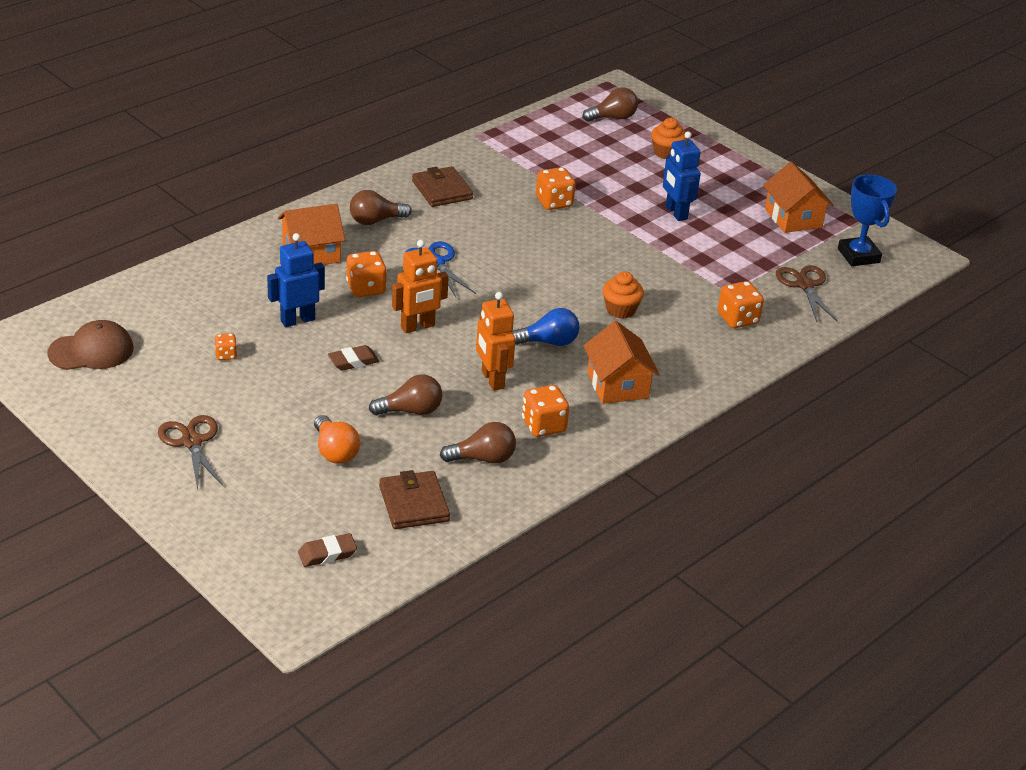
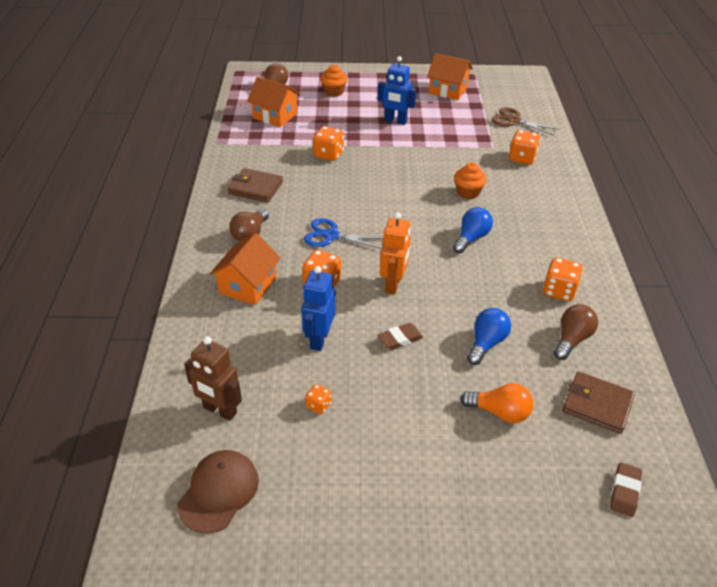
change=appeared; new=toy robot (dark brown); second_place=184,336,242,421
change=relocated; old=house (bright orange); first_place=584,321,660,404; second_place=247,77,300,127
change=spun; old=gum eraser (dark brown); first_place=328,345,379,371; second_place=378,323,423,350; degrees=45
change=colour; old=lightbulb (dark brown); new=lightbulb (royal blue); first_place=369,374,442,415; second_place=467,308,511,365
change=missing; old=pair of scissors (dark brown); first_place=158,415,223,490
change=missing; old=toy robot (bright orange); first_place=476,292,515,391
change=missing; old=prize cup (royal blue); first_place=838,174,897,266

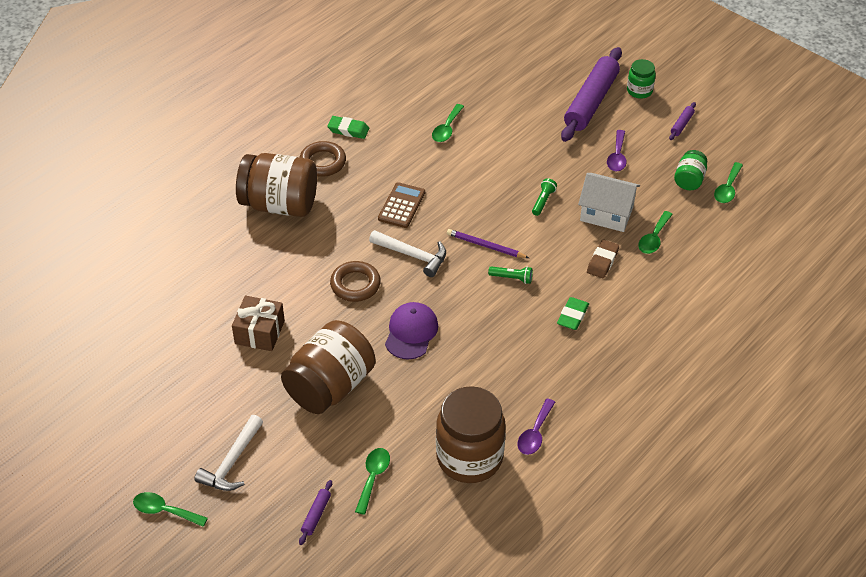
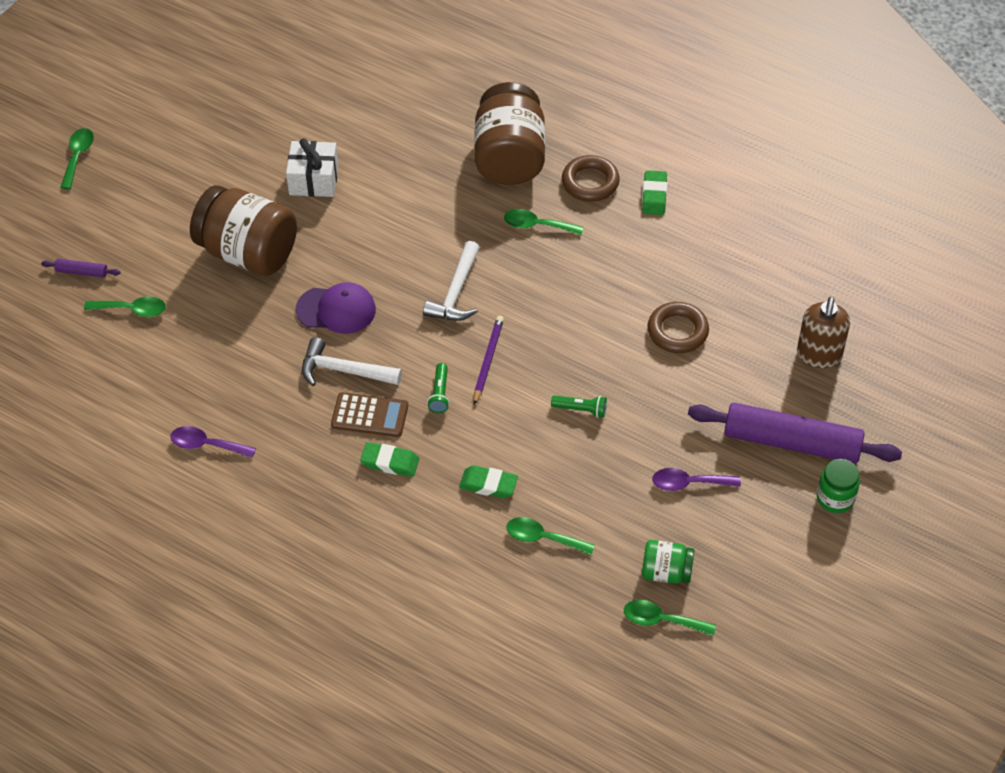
change=colour; old=wrapped gift (dark brown); new=wrapped gift (white); first_place=232,296,285,351; second_place=286,138,339,197
change=relocated; old=hammer (white); first_place=194,415,263,491; second_place=302,337,402,386
change=relocated; old=pocket calculator (dark brown); first_place=378,182,425,228; second_place=331,392,408,437
change=colour; old=gum eraser (dark brown); new=gum eraser (green); first_place=587,240,619,278; second_place=459,465,518,498
change=relocated; old=spoon (green); first_place=432,104,464,142; second_place=504,209,583,235
change=relocated; old=ring (dark brown); first_place=330,261,381,302; second_place=647,302,709,353
change=appeared; new=pump bottle (dark brown); second_place=797,297,850,368
change=missing; old=jam jar (dark brown); first_place=436,386,506,483
change=missing; old=house (white); first_place=578,173,640,232
change=missing; old=dough roller (purple); first_place=669,102,696,140

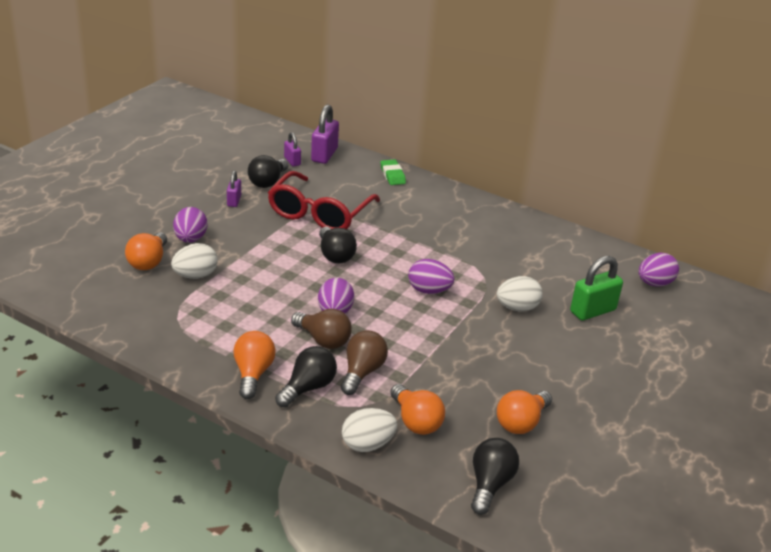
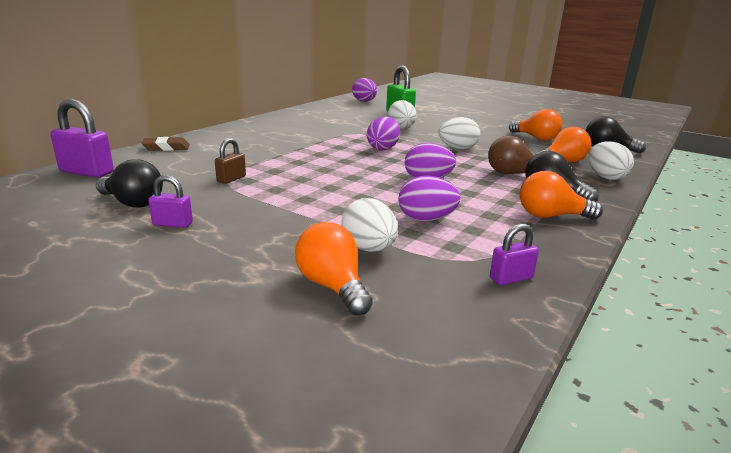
change=colour; old=gum eraser (green); new=gum eraser (dark brown); first_place=380,159,406,185; second_place=141,137,190,151
change=exchanged; old=glasses (scarlet); new=small lock (dark brown); first_place=268,171,380,229; second_place=215,138,246,184
change=spun; old=lightbulb (bright orange); first_place=125,232,167,270; second_place=295,222,373,316; degrees=-135
change=relocated; old=toy egg (purple); first_place=173,207,207,243; second_place=398,176,461,221
change=appeared; new=toy egg (white); second_place=439,117,480,149
change=relocated; old=small lock (purple); first_place=284,132,301,166; second_place=490,224,539,285
change=missing; old=lightbulb (dark brown); first_place=291,309,352,349
change=missing; old=lightbulb (black); first_place=319,227,357,263

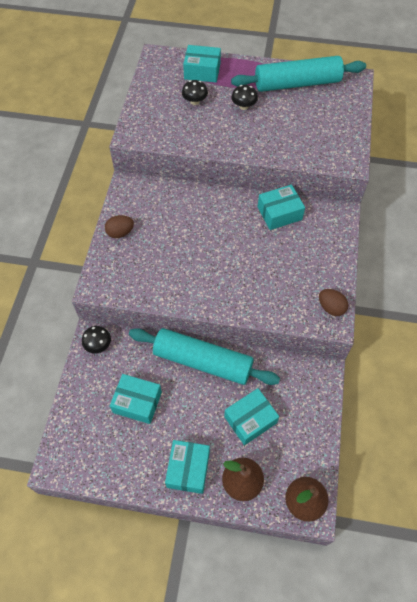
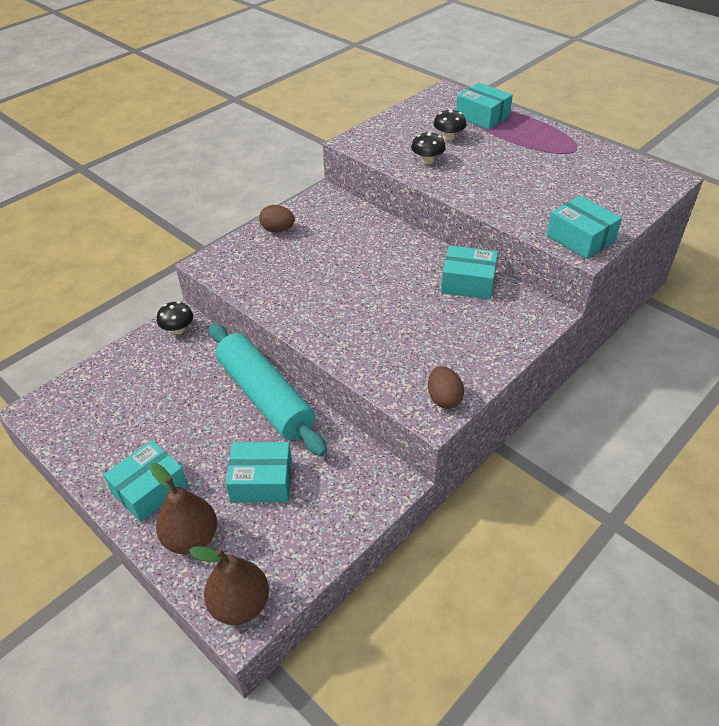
change=relocated; old=mushroom (black); first_place=231,85,258,110; second_place=411,131,446,164
change=relocated; old=parcel (turquoise); first_place=110,374,162,424; second_place=547,196,622,259
change=missing; old=dough roller (turquoise); first_place=231,56,366,92

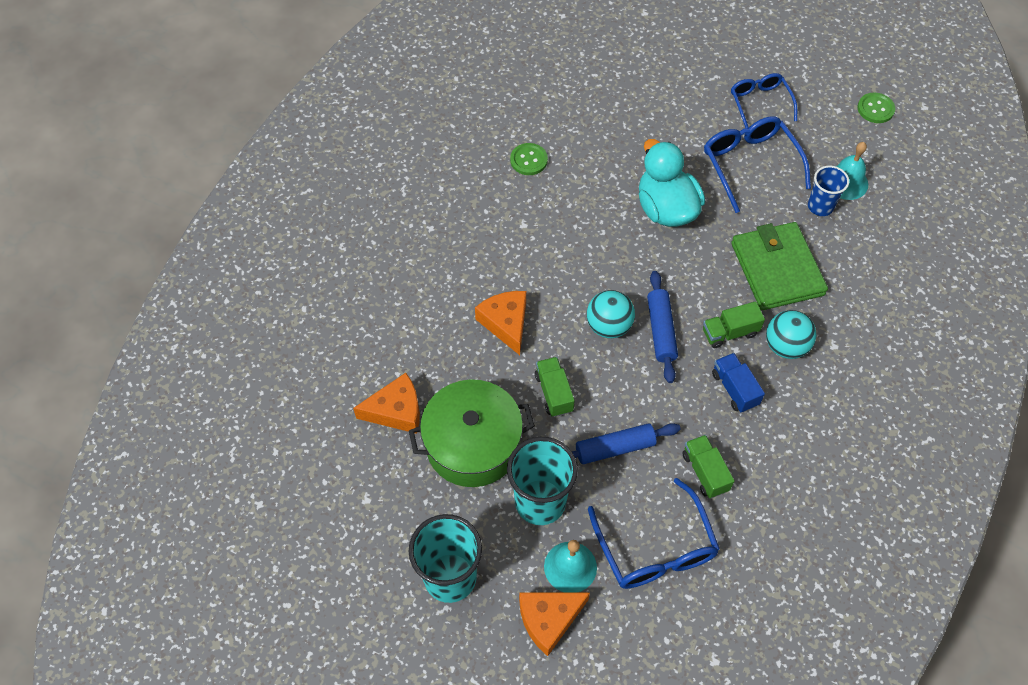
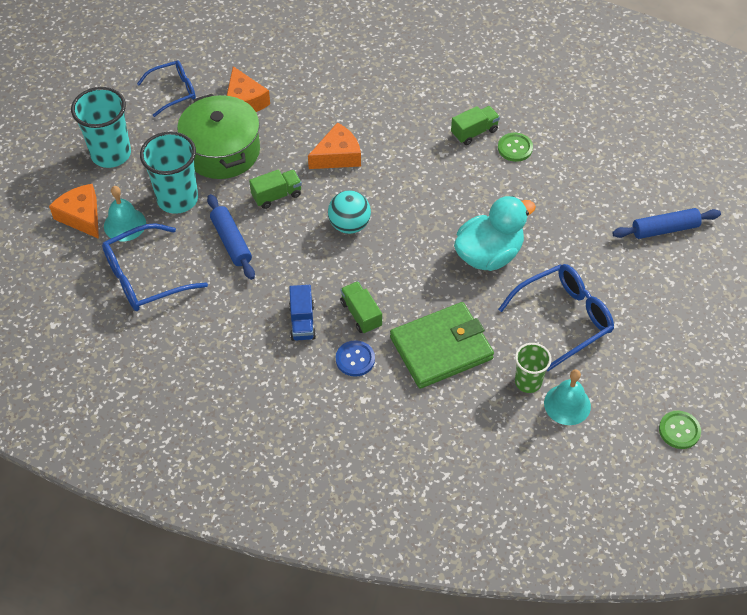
change=relocated; old=glasses (royal blue); first_place=731,73,797,128; second_place=137,60,196,117
change=spun; old=toy truck (royal blue); first_place=712,353,765,413; second_place=289,285,316,341; degrees=120
change=exchanged; old=play ball (turquoise); new=sewing button (royal blue); first_place=766,310,816,359; second_place=336,340,375,377
change=relocated; old=toy truck (green); first_place=682,435,735,498; second_place=451,106,500,145
change=colour; old=beaker (royal blue); new=beaker (green); first_place=808,166,849,216; second_place=515,343,552,393
change=relocated; old=dough roller (royal blue); first_place=647,271,678,383; second_place=612,208,721,239

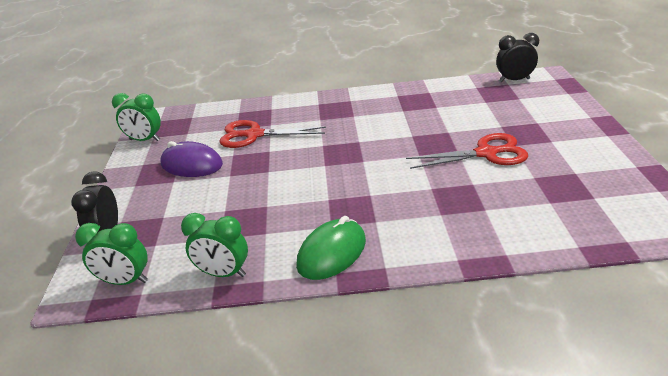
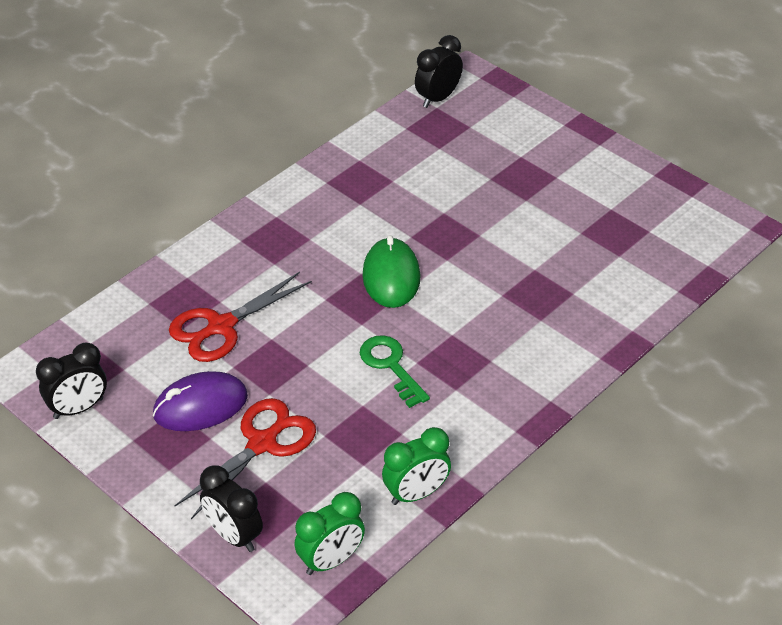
change=colour; old=bedside clock (green); new=bedside clock (black); first_place=112,93,161,141; second_place=36,343,107,419
change=relocated; old=pair of scissors (scarlet); first_place=406,133,528,169; second_place=175,398,316,519
change=appeared; new=key (green); second_place=360,335,430,408
change=relocated; old=computer mouse (green); first_place=296,216,366,280; second_place=363,235,421,308

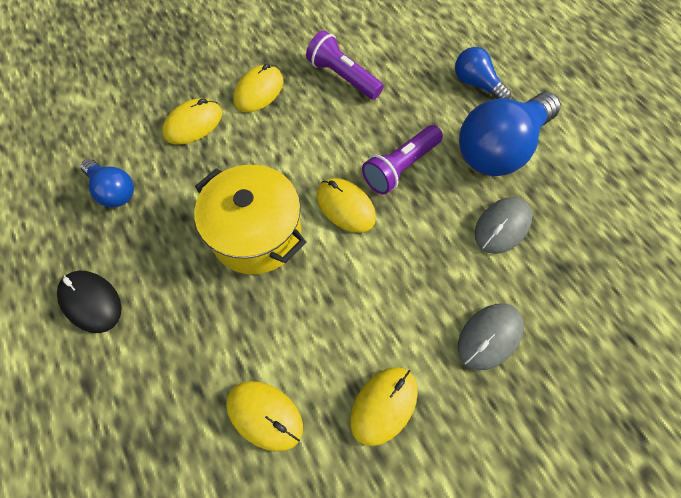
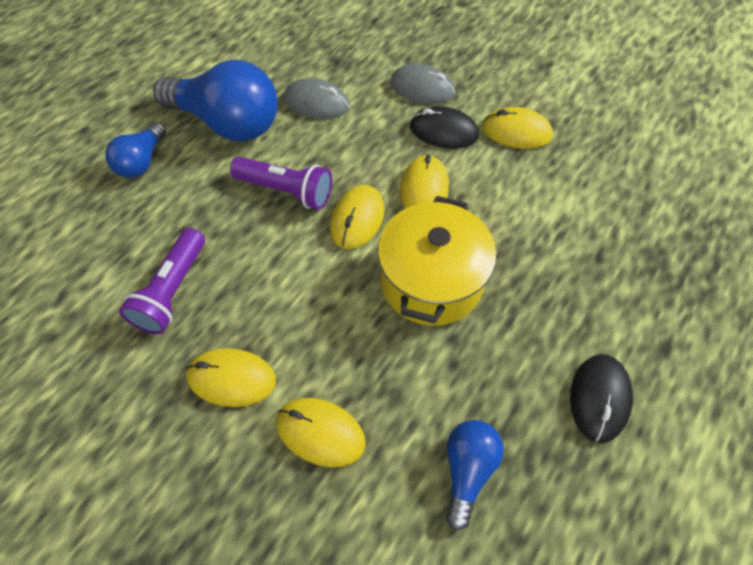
change=relocated; old=computer mouse (golden); first_place=226,381,303,452; second_place=400,155,449,208
change=appeared; new=computer mouse (black); second_place=410,106,479,149

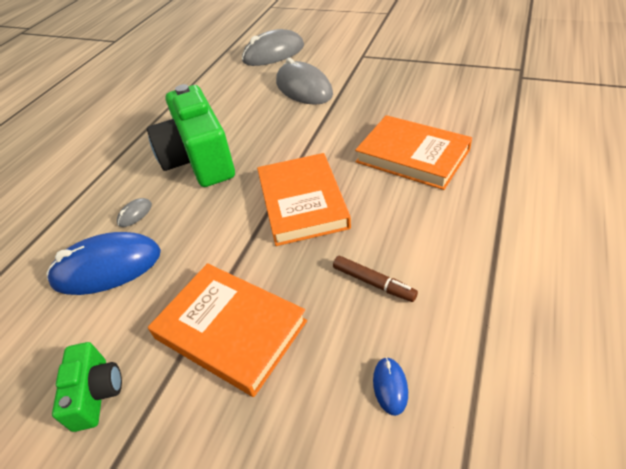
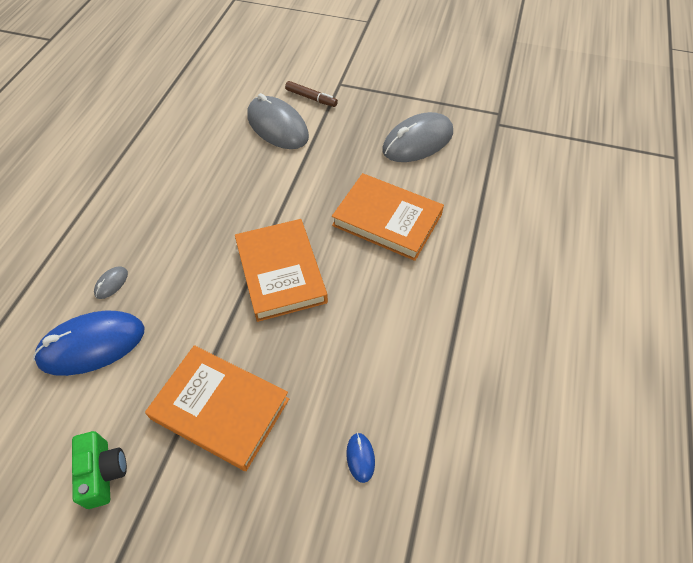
change=relocated; old=felt pen (dark brown); first_place=333,256,418,302; second_place=285,81,338,107
change=relocated; old=computer mouse (grey); first_place=242,29,304,66; second_place=382,112,453,162
change=missing; old=compact camera (green); first_place=147,84,235,187

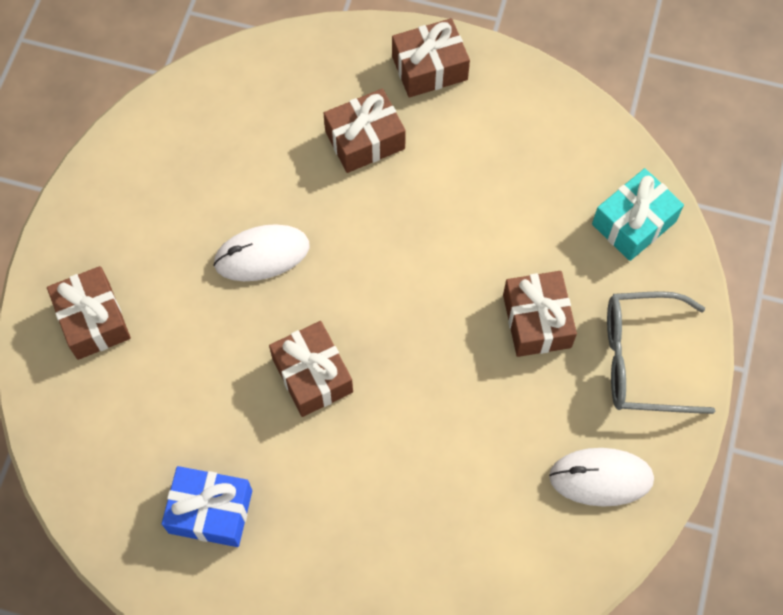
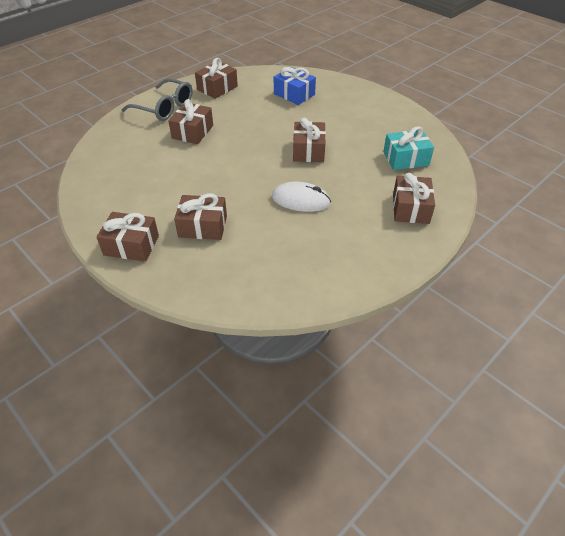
change=exchanged; old=computer mouse (white); new=wrapped gift (dark brown); first_place=549,448,654,507; second_place=195,58,238,99
change=relocated; old=wrapped gift (royal blue); first_place=162,466,252,547; second_place=274,67,316,105
change=relocated; old=wrapped gift (turquoise); first_place=592,168,684,261; second_place=383,127,434,170

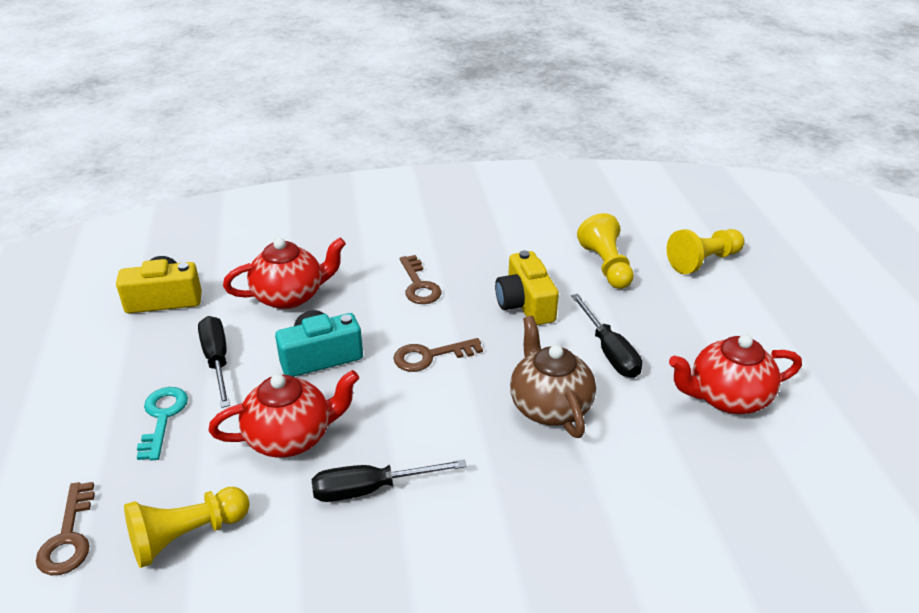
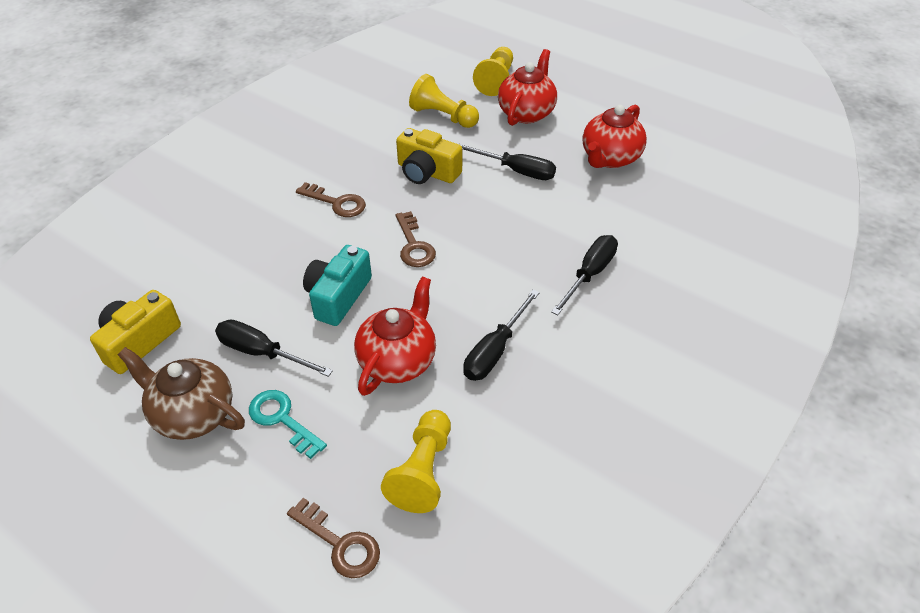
change=relocated; old=tea pot (dark brown); first_place=510,316,596,438; second_place=118,347,245,440
change=spun; old=key (dark brown); first_place=393,338,483,372; second_place=396,211,436,267; degrees=-45
change=relocated; old=tea pot (scarlet); first_place=223,237,346,309; second_place=498,49,557,126
change=appeared; new=flat screwdriver (black); second_place=551,235,618,315

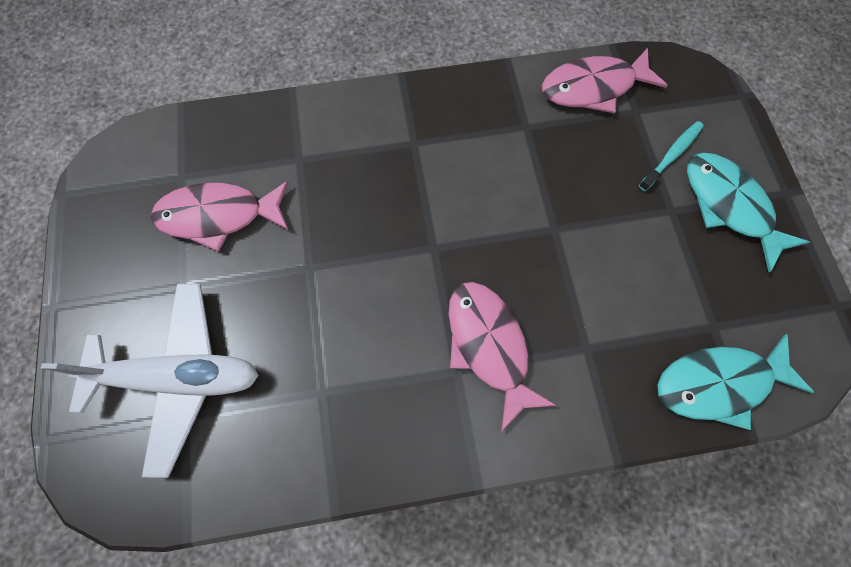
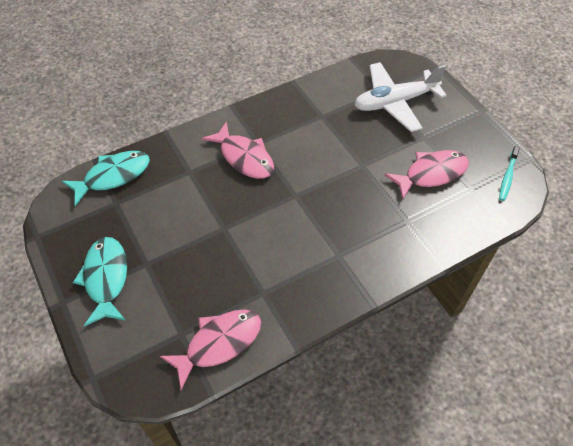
change=spun; old=fish (turquoise); first_place=687,153,810,272; second_place=73,237,127,326; degrees=-135
change=relocated; old=dental brush (turquoise); first_place=639,121,704,191; second_place=499,146,520,201

